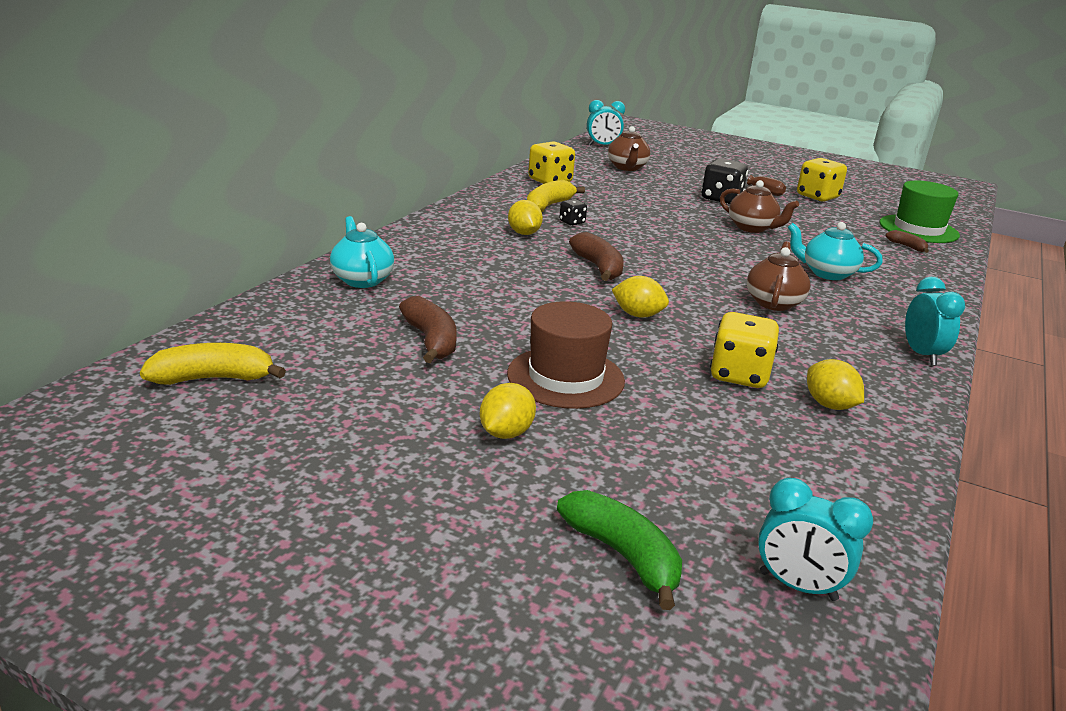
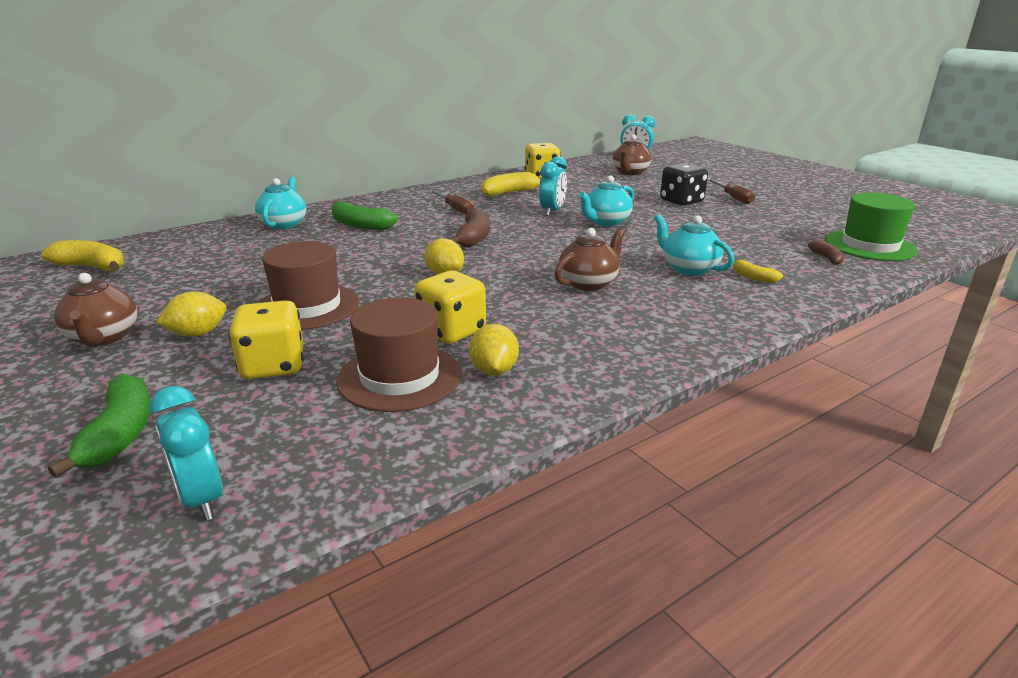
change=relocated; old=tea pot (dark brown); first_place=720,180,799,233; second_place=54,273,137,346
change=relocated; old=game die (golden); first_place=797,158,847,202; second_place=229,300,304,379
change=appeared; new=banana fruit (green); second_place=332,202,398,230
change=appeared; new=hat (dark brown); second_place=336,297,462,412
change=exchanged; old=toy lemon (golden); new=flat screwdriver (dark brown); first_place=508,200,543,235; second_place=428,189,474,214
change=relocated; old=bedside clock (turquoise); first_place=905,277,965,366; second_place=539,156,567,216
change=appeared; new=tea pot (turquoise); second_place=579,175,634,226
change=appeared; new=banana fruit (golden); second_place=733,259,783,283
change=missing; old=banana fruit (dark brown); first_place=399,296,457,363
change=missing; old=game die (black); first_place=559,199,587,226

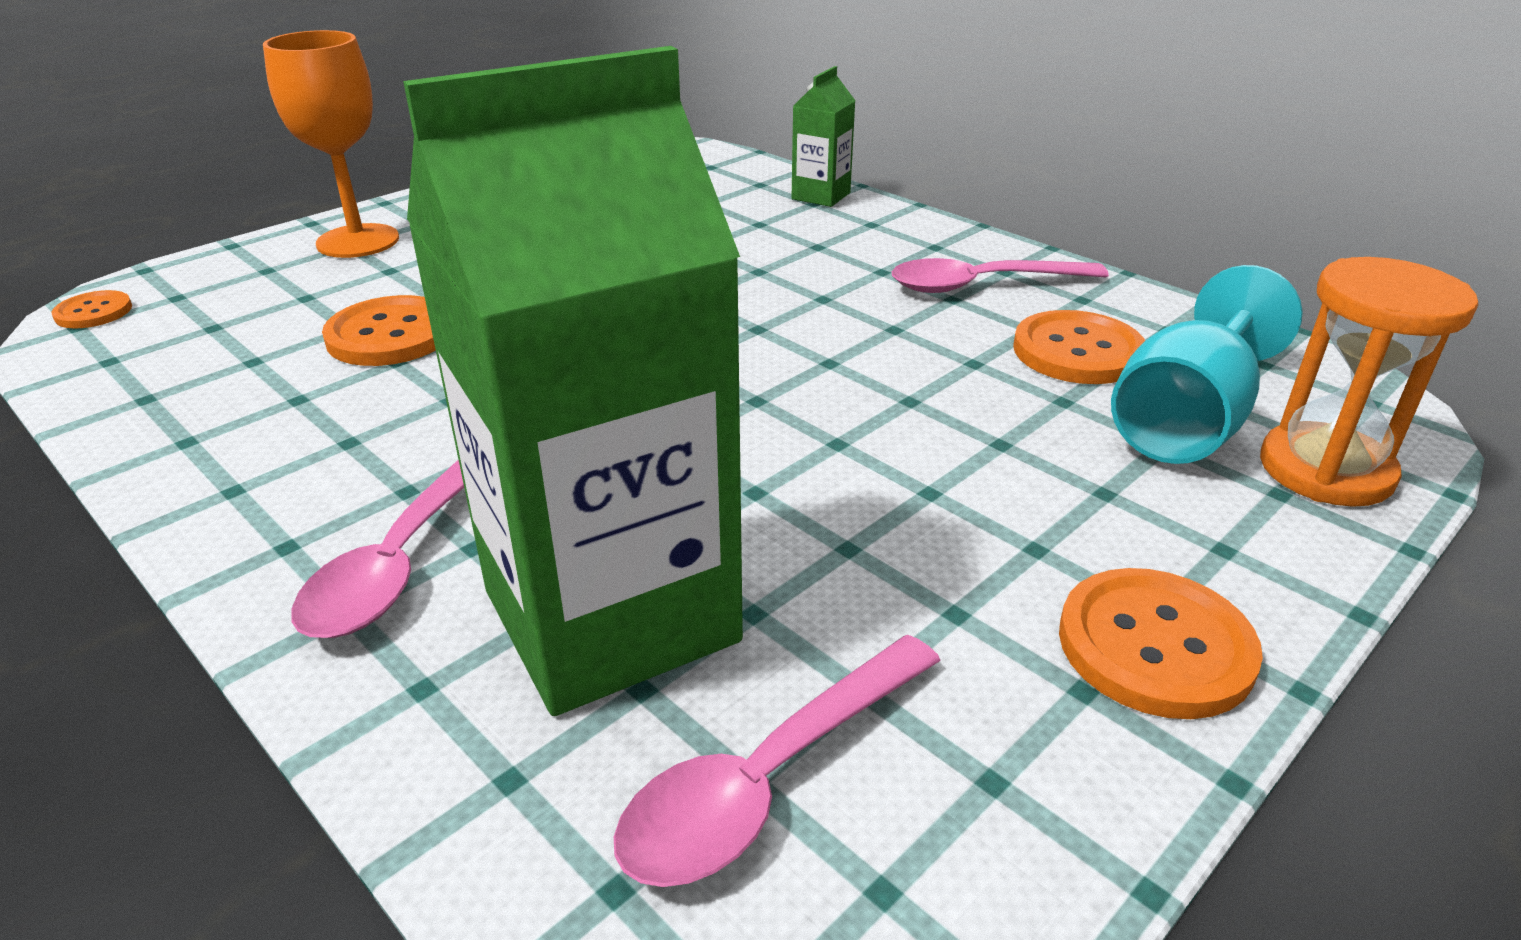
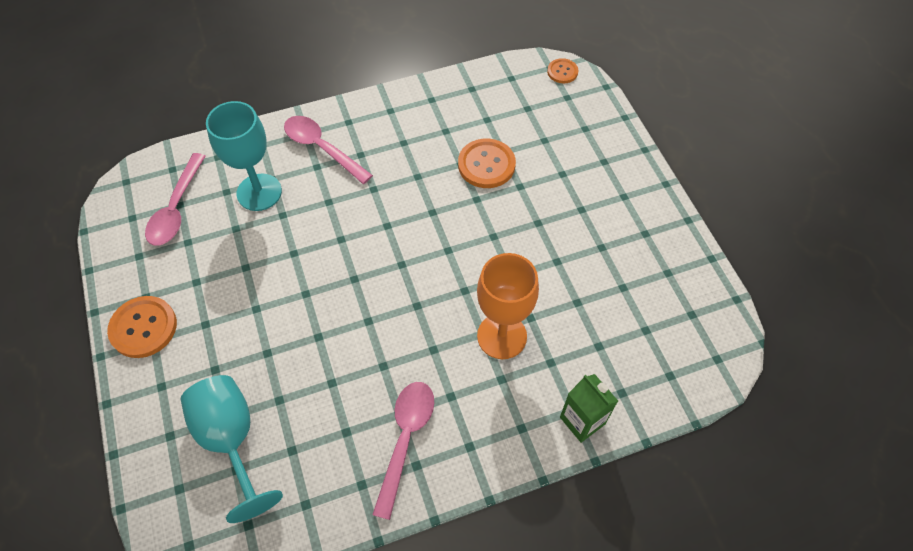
change=spun; old=spoon (rosy); first_place=614,635,941,887; second_place=145,153,206,246; degrees=-150
change=exchanged; old=carton (green); new=wine glass (turquoise); first_place=403,46,743,716; second_place=206,101,282,211
change=relocated; old=wine glass (bright orange); first_place=263,30,399,258; second_place=477,253,539,359
change=missing; old=sewing button (bright orange); first_place=1013,310,1145,384
change=missing; old=hourglass (bright orange); first_place=1260,257,1478,507

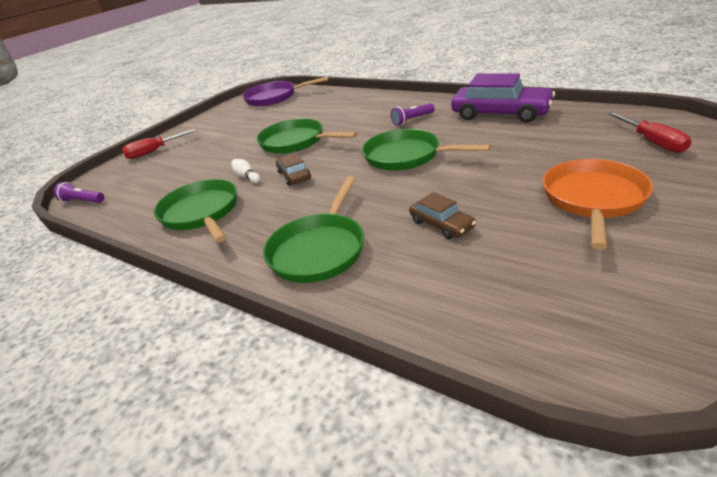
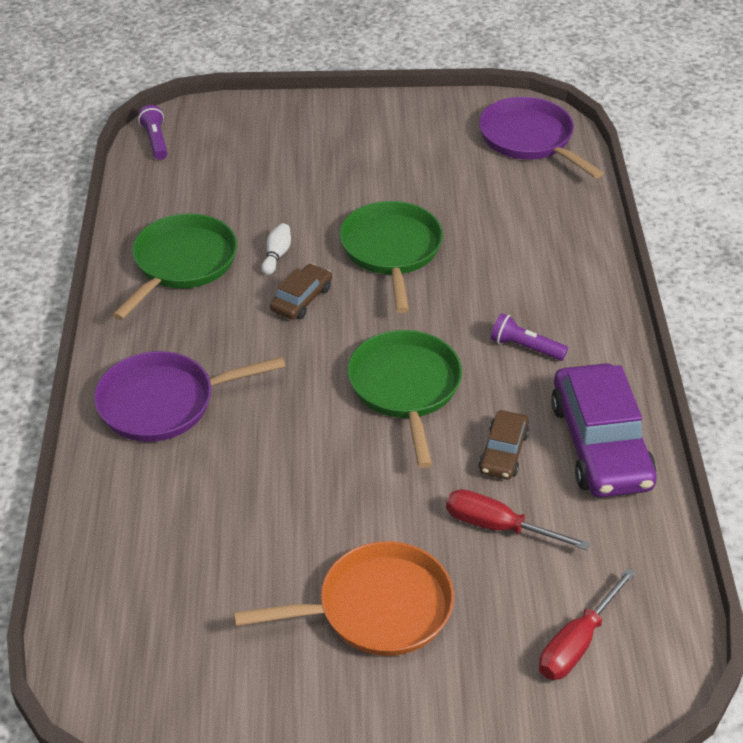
change=colour; old=frying pan (green); new=frying pan (purple); first_place=263,176,364,283; second_place=94,351,286,442
change=relocated; old=flat screwdriver (scarlet); first_place=122,129,196,159; second_place=446,489,590,550
change=relocated; old=automobile (dark brown); first_place=409,192,476,239; second_place=478,410,529,480

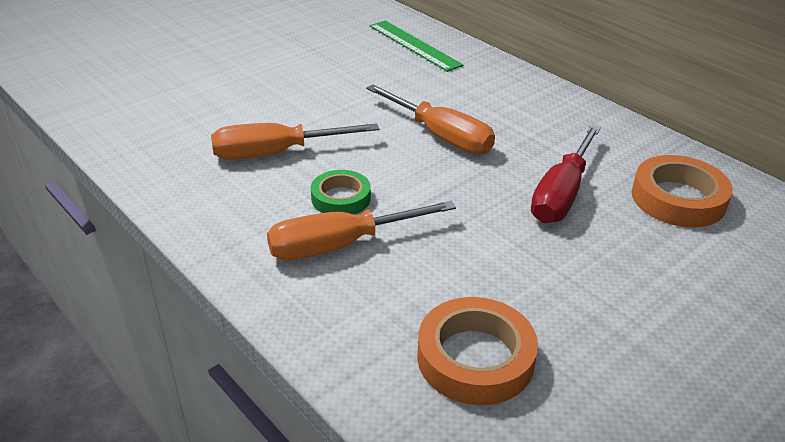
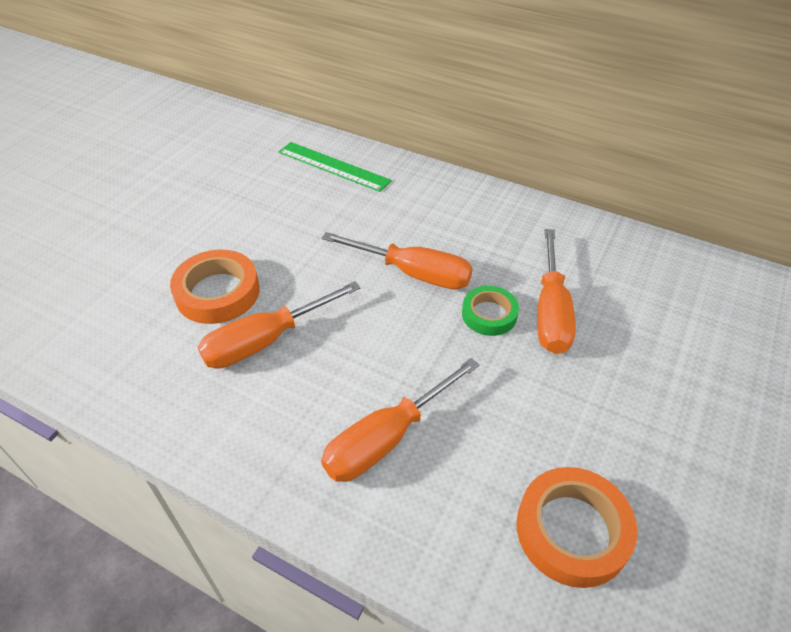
change=relocated; old=roll of tape (bright orange); first_place=632,155,733,227; second_place=170,250,260,324
change=relocated; old=roll of tape (green); first_place=311,170,371,214; second_place=462,286,519,336
change=colour; old=flat screwdriver (scarlet); new=flat screwdriver (bright orange); first_place=531,125,601,223; second_place=538,229,576,354

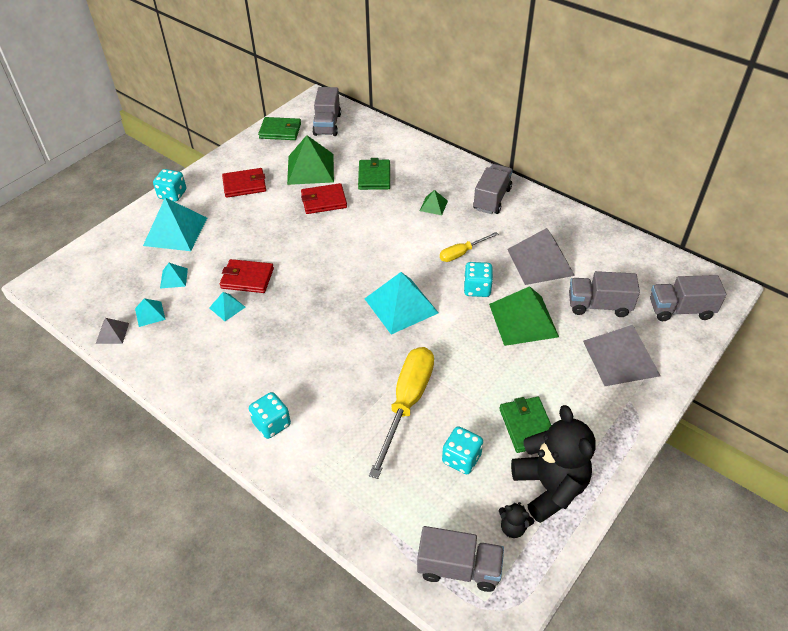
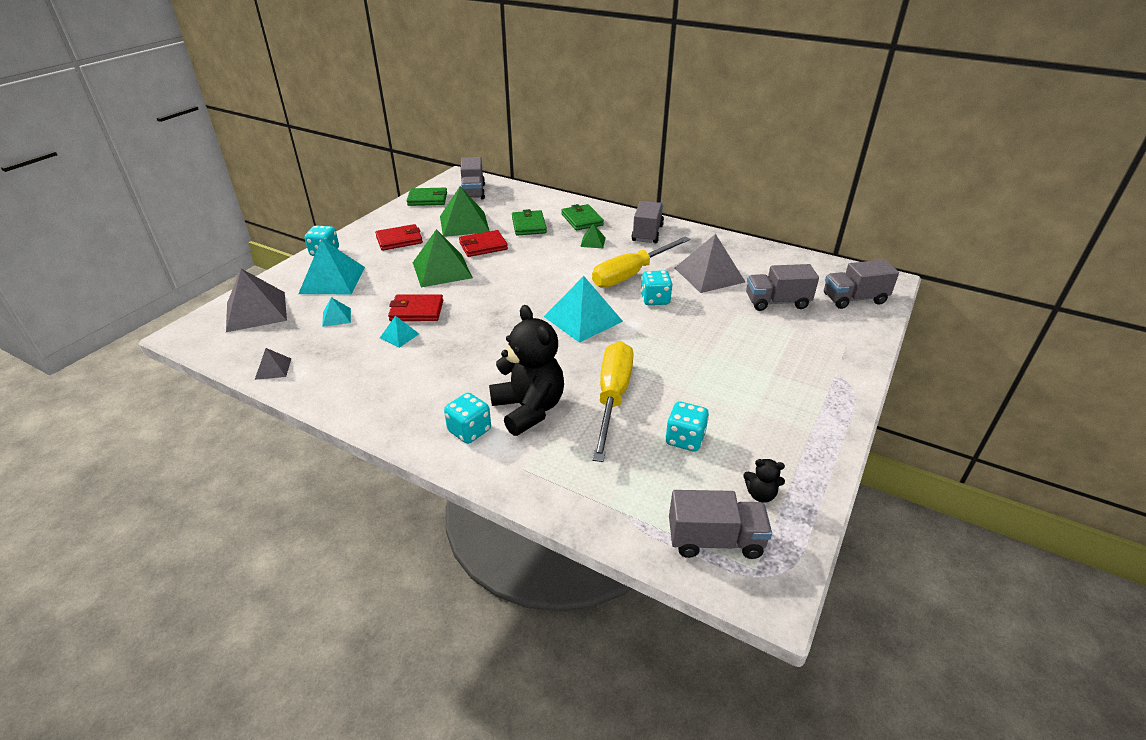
change=relocated; old=pyramid shape (grey); first_place=583,325,661,386; second_place=226,269,287,332
change=relocated; old=pyramid shape (green); first_place=489,286,559,346; second_place=413,229,473,287
change=relocated; old=teddy (black); first_place=511,405,596,523; second_place=489,305,564,436
change=relocated; old=billfold (green); first_place=499,397,552,453; second_place=561,204,604,230
change=size; old=flat screwdriver (golden); first_place=440,232,498,262; second_place=592,236,691,288; factor=1.9
change=missing; old=pyramid shape (turquoise); first_place=135,298,166,327

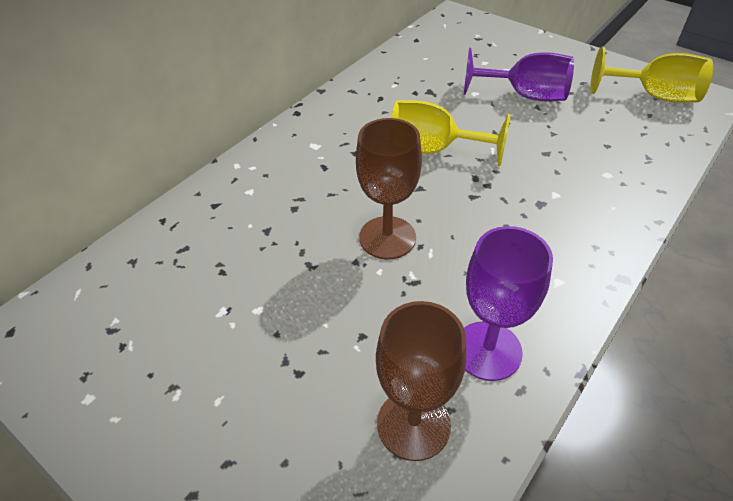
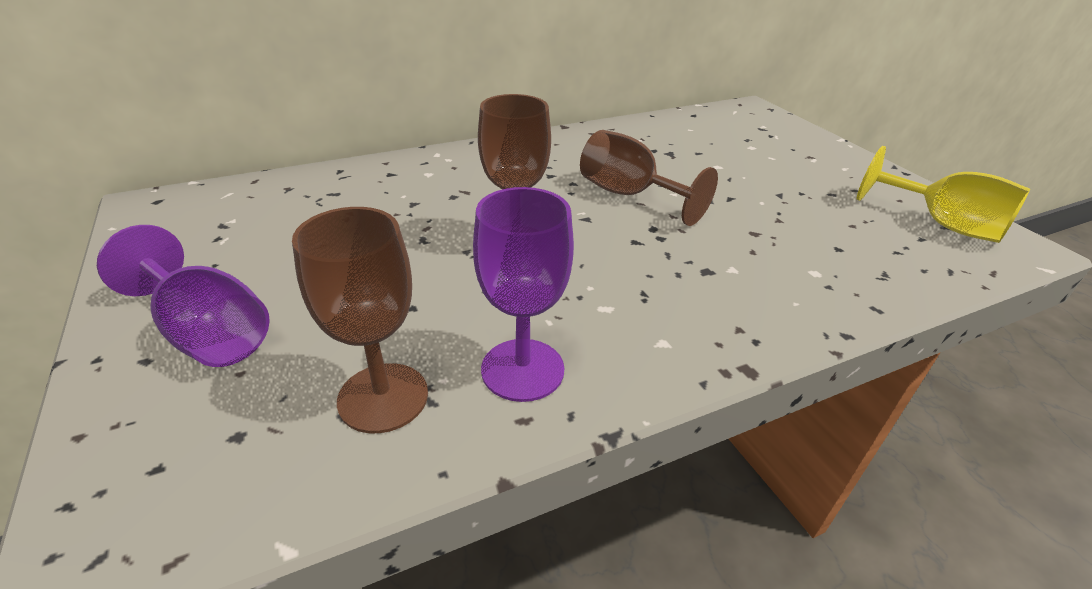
change=relocated; old=wine glass (purple); first_place=464,48,574,101; second_place=97,225,270,367
change=colour; old=wine glass (golden); new=wine glass (dark brown); first_place=391,100,510,166; second_place=580,130,718,226

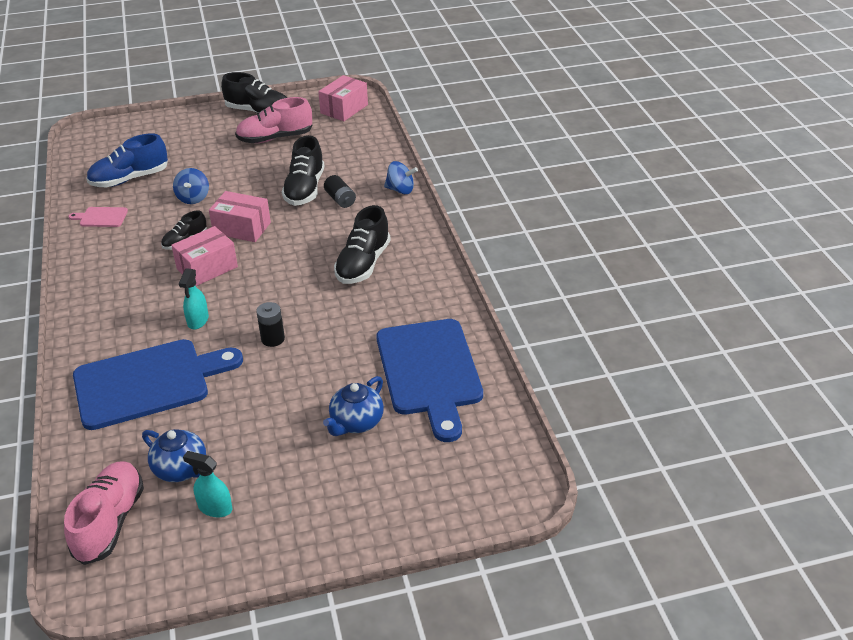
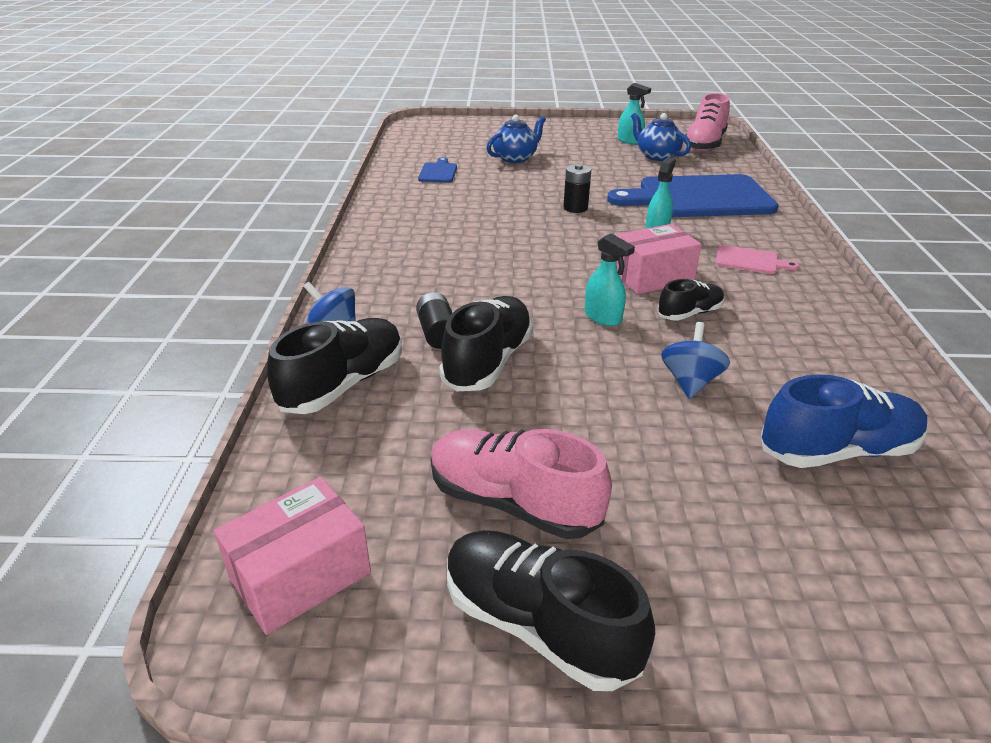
change=relocated; old=shoe (black); first_place=334,205,391,284; second_place=267,318,402,414
change=size; old=bread board (royal blue); first_place=376,319,483,442; second_place=418,157,457,183; factor=0.42
change=spun; old=shoe (rosy); first_place=235,97,312,143; second_place=431,429,612,539; degrees=-150
change=exchanged; old=parcel (rosy); new=spray cleaner (turquoise); first_place=209,191,271,242; second_place=585,233,635,326
change=relocated; old=bread board (rosy); first_place=68,207,128,227; second_place=716,245,799,274

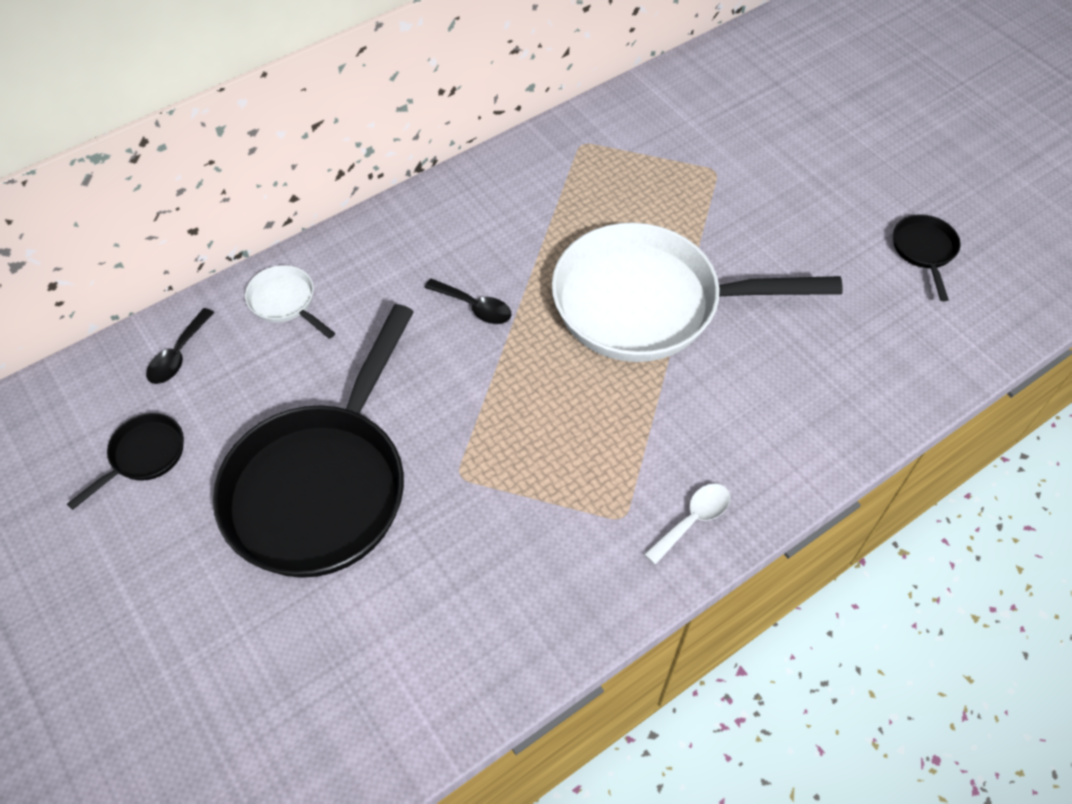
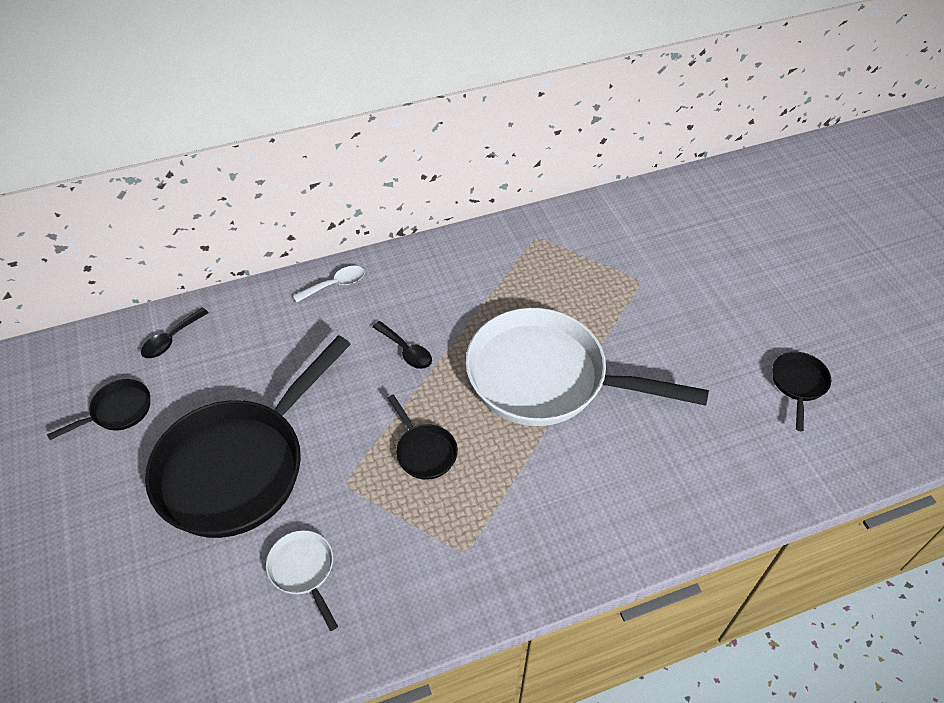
change=relocated; old=frying pan (white); first_place=245,265,335,339; second_place=266,530,338,631
change=relocated; old=spoon (white); first_place=644,484,730,565; second_place=293,266,365,302
change=appeared; new=frying pan (black); second_place=388,395,458,480

